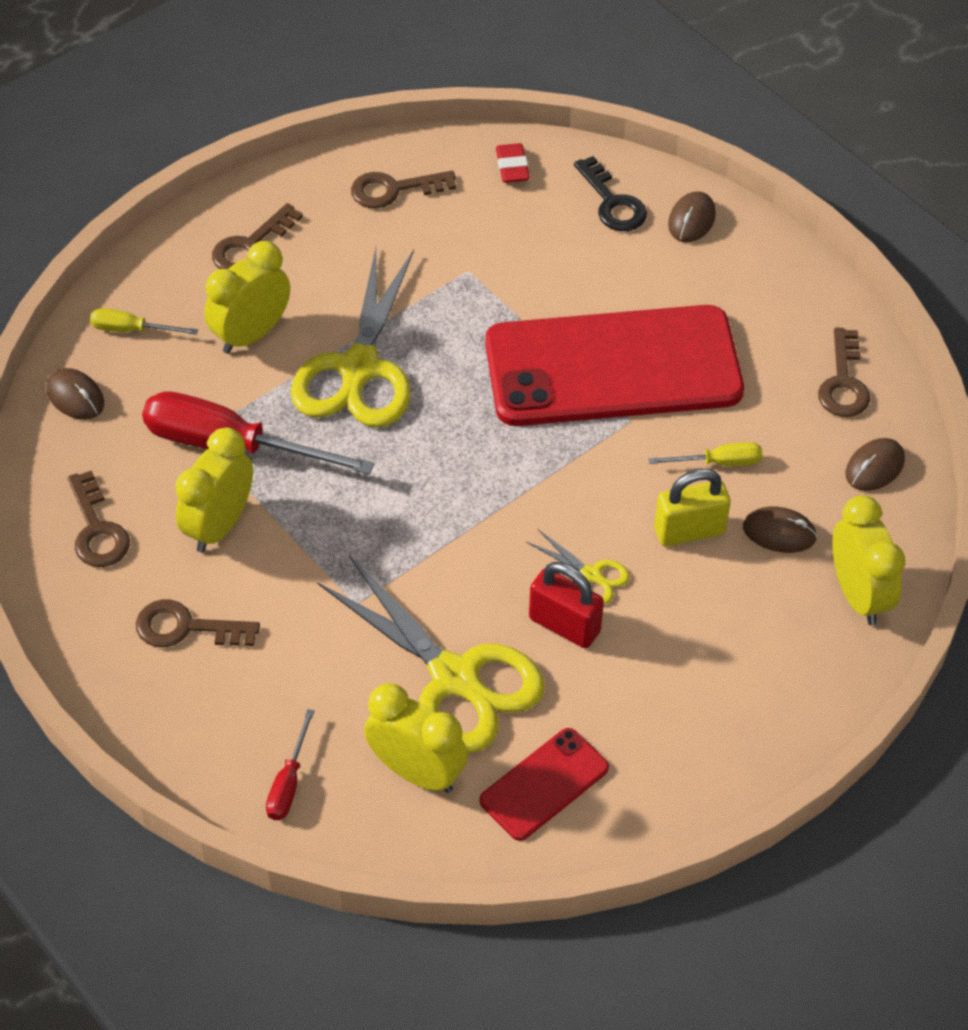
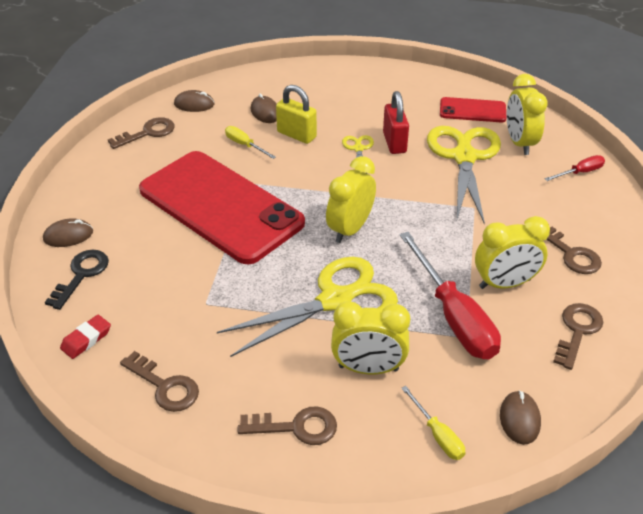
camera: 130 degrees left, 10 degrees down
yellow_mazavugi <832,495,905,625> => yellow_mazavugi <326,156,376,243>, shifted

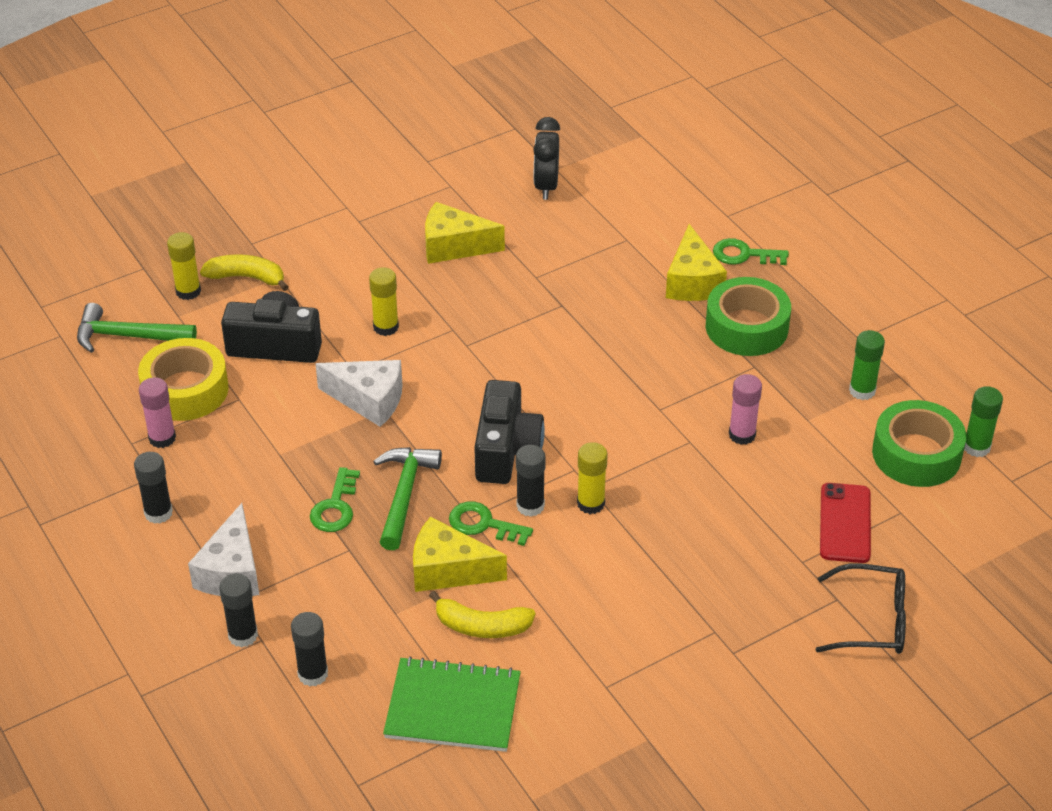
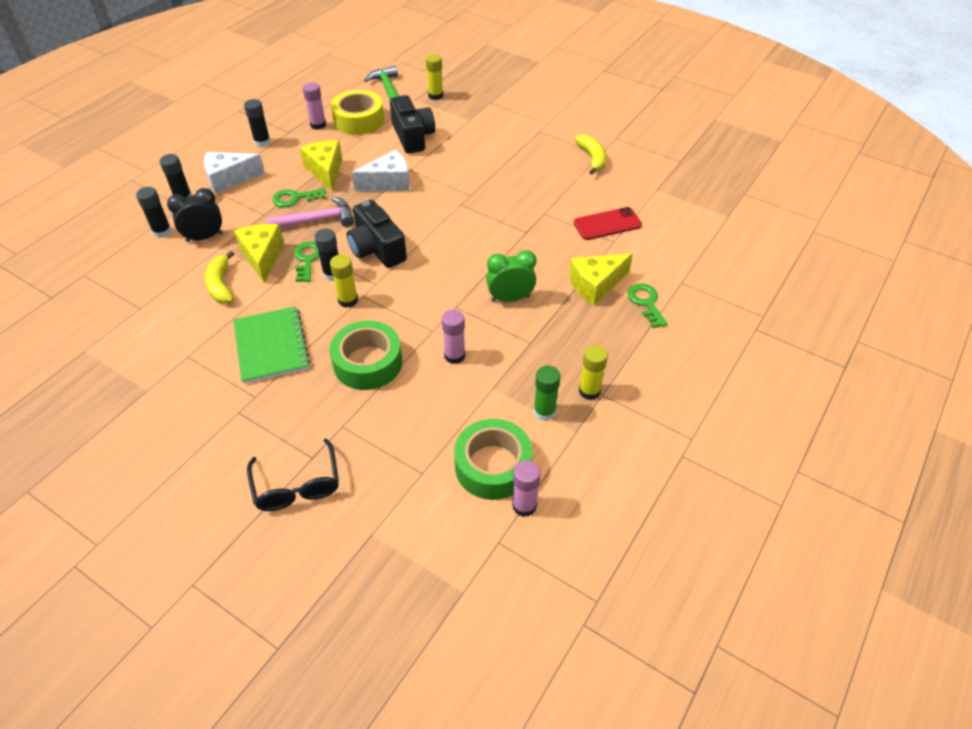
camera: 65 degrees right, 5 degrees up
black_mazavugi <533,117,560,200> => black_mazavugi <167,188,223,242>, shifted
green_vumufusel <383,656,521,752> => green_vumufusel <233,306,310,384>, shifted
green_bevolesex <373,447,442,550> => pink_bevolesex <267,197,354,229>
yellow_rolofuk <425,202,505,264> => yellow_rolofuk <300,140,342,191>, shifted
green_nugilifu <706,277,791,356> => green_nugilifu <330,321,402,390>, shifted
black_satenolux <474,380,545,484> => black_satenolux <347,200,407,268>, 75 degrees clockwise
white_rolofuk <316,360,402,427> => white_rolofuk <352,150,410,191>, 105 degrees counterclockwise
nothing => green_mazavugi <486,250,536,302>
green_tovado <964,386,1003,457> => pink_tovado <512,460,541,517>
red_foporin <820,483,871,563> => red_foporin <574,207,642,240>, shifted
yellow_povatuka <200,254,288,291> => yellow_povatuka <575,134,606,175>, shifted
yellow_tovado <369,267,399,336> => yellow_tovado <579,345,608,400>, shifted

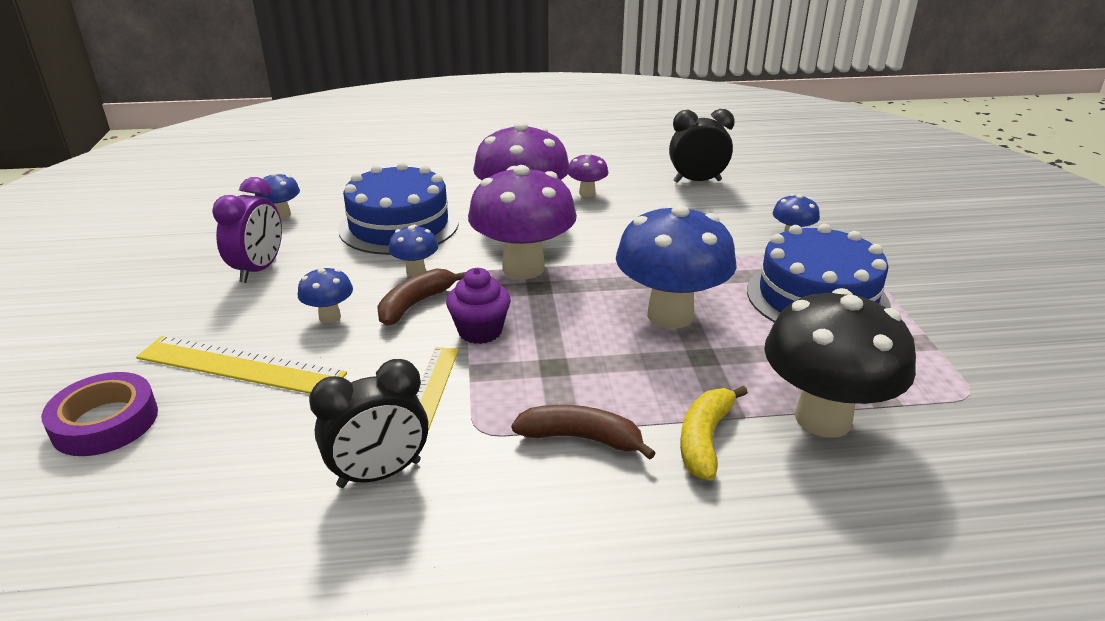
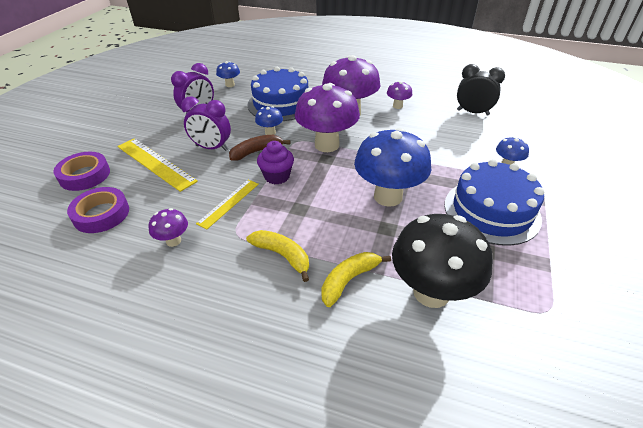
camera: 25 degrees right, 10 degrees up
nothing => purple_nugilifu <67,187,129,233>
black_mazavugi <309,359,428,488> => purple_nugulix <148,208,188,247>
blue_nugulix <298,267,353,323> => purple_mazavugi <181,97,231,151>
brown_povatuka <511,405,655,460> => yellow_povatuka <246,230,309,282>

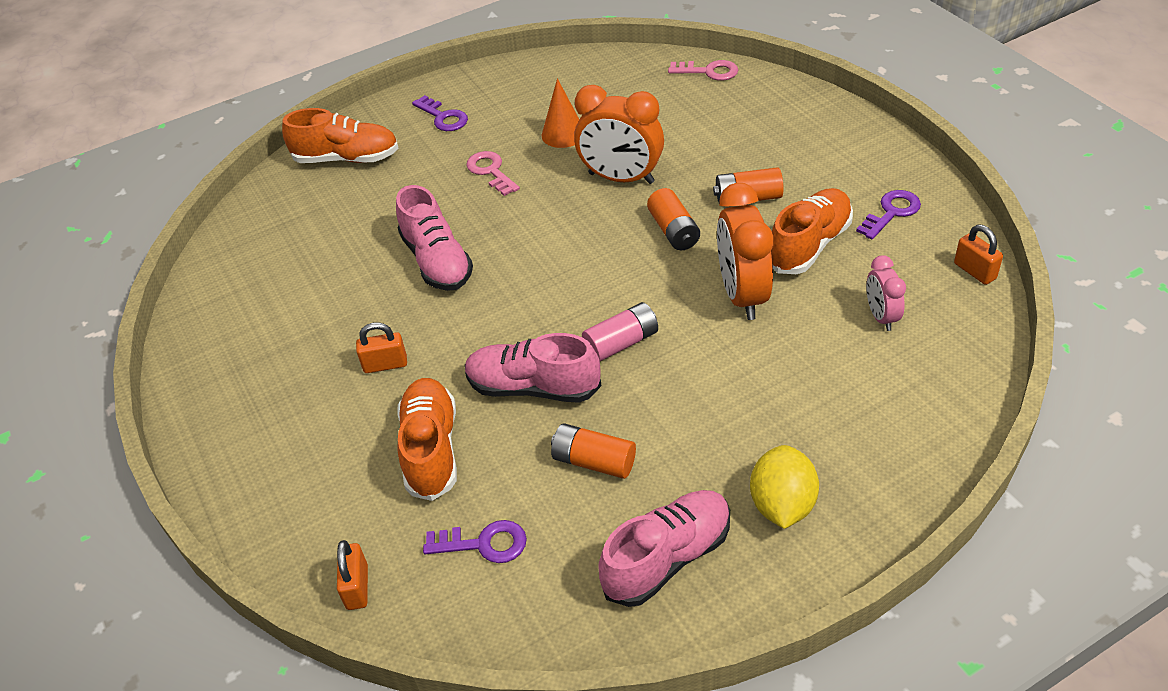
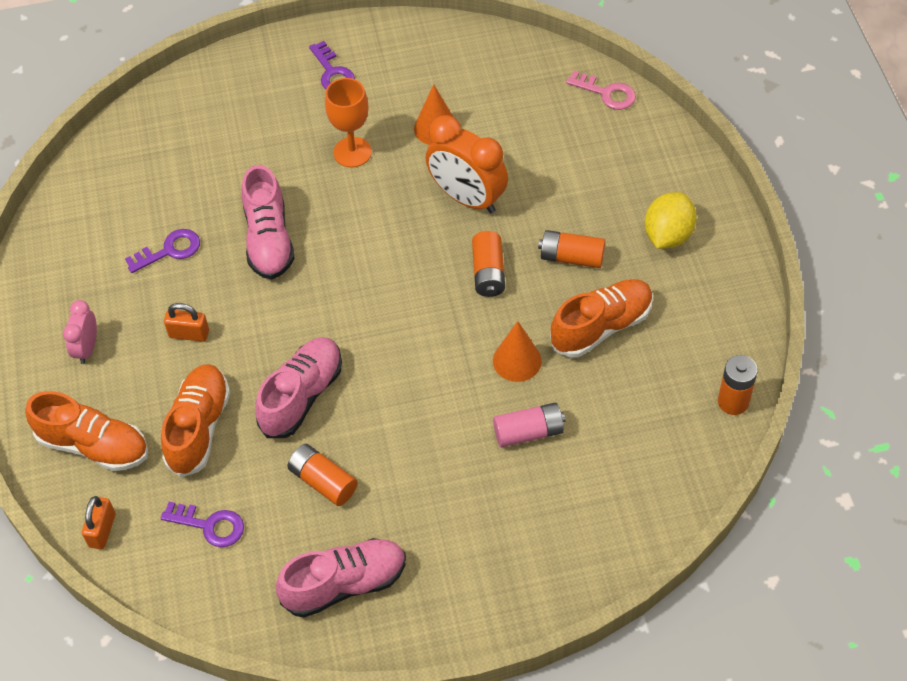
camera: 15 degrees right, 10 degrees up
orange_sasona <282,108,399,163> => orange_sasona <25,391,148,471>, shifted
pink_mazavugi <866,255,906,331> => pink_mazavugi <63,300,97,364>, shifted
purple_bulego <856,190,921,240> => purple_bulego <125,229,200,273>, shifted
pink_sasona <465,333,601,403> => pink_sasona <255,337,342,438>, 90 degrees clockwise
pink_bulego <466,151,520,196> => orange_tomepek <325,78,372,168>
orange_mazavugi <717,183,773,320> => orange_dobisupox <493,321,542,382>
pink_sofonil <582,302,658,361> => pink_sofonil <493,403,565,447>, shifted
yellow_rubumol <750,445,819,529> => yellow_rubumol <645,192,697,249>, shifted
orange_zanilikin <954,225,1003,285> => orange_sofonil <718,355,758,415>

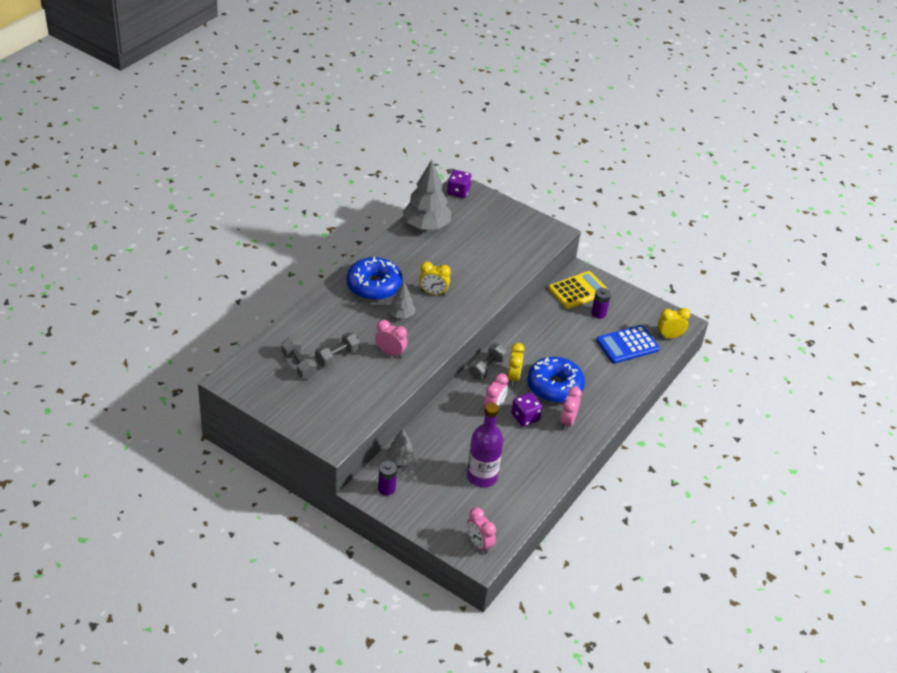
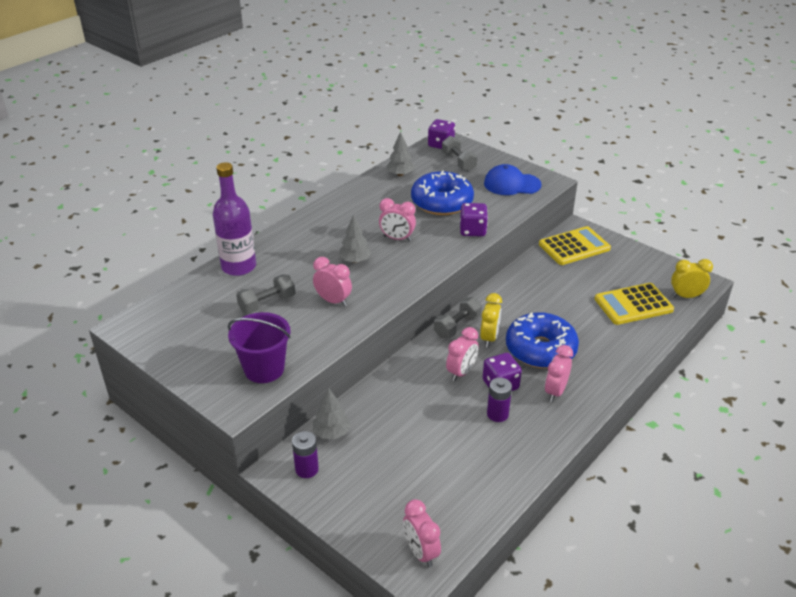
camera: 10 degrees right, 5 degrees down
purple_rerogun <467,403,503,488> => purple_rerogun <213,162,256,276>, shifted
nothing => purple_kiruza <228,312,291,383>
yellow_mazavugi <419,262,451,296> => pink_mazavugi <379,198,416,241>
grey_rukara <403,160,451,230> => grey_rukara <386,132,415,176>, x0.51
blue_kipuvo <346,257,403,301> => blue_kipuvo <411,171,474,215>, shifted
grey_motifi <281,338,317,379> => grey_motifi <442,136,477,172>, shifted
nothing => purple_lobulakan <460,203,488,236>
nothing => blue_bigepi <484,164,542,195>
purple_sofonil <591,288,611,319> => purple_sofonil <487,377,512,422>, shifted
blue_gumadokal <596,325,660,363> => yellow_gumadokal <595,283,674,325>

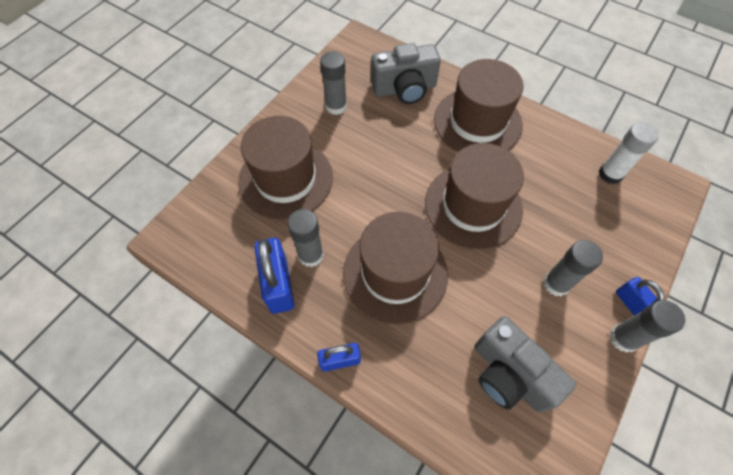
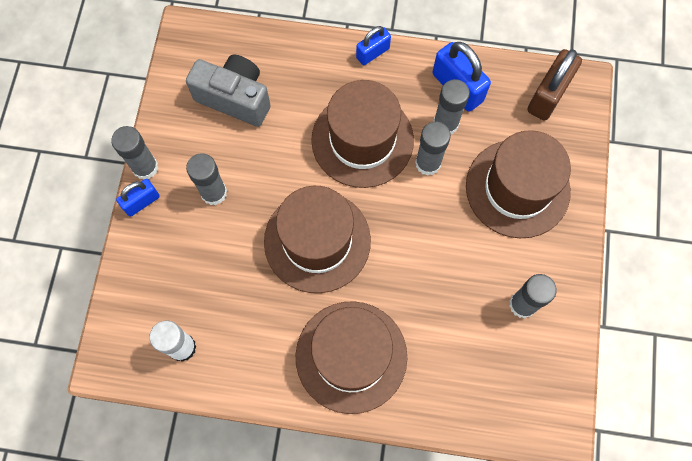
camera: 155 degrees right, 10 degrees up
blue_zanilikin <616,277,665,316> => blue_zanilikin <116,179,160,217>, 75 degrees counterclockwise
nothing => grey_tovado <415,122,451,176>
nothing => brown_zanilikin <528,49,582,121>
grey_satenolux <371,43,441,104> => nothing

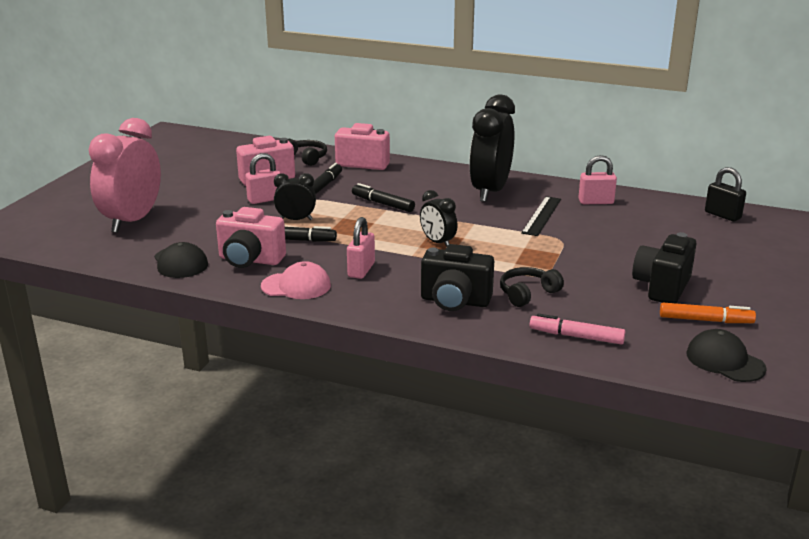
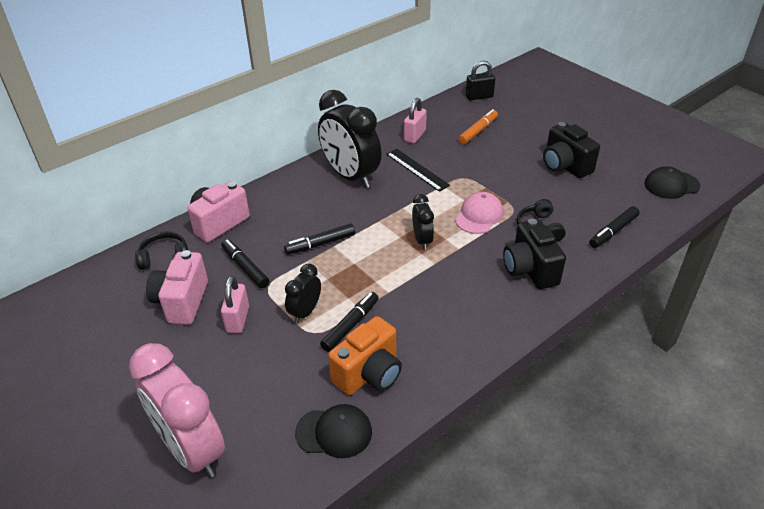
camera: 60 degrees left, 15 degrees up
pink_satenolux <216,207,286,268> => orange_satenolux <328,316,402,395>
black_mazavugi <420,190,458,247> => black_mazavugi <412,194,434,250>, 90 degrees counterclockwise
pink_bigepi <261,261,331,299> => pink_bigepi <455,192,503,234>, shifted
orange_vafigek <660,303,756,323> => orange_vafigek <458,109,498,144>, shifted
black_satenolux <421,244,494,311> => black_satenolux <503,219,566,289>, 120 degrees clockwise
pink_vafigek <530,313,625,345> => black_vafigek <590,206,640,248>
pink_zanilikin <347,217,375,279> => nothing

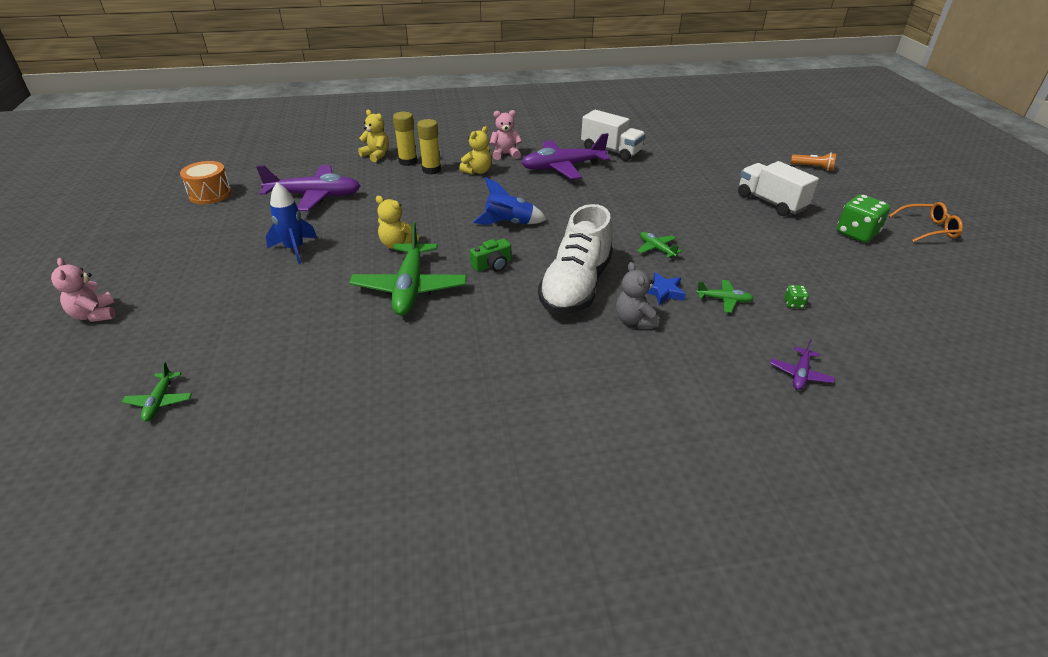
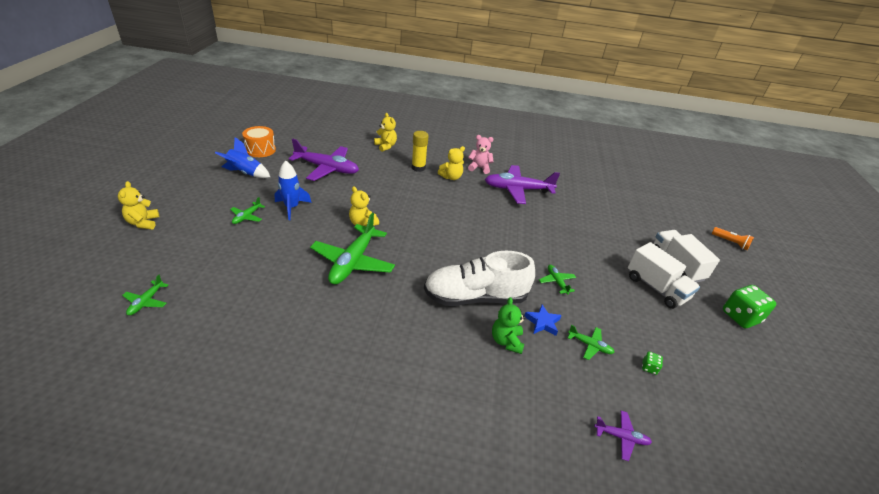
camera: 15 degrees right, 0 degrees up
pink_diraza <51,258,115,322> => yellow_diraza <118,181,160,229>
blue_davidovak <473,177,547,225> => blue_davidovak <215,137,270,178>, shifted
nothing => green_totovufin <230,197,265,224>
white_sasona <538,204,613,314> => white_sasona <424,251,535,306>, 45 degrees clockwise
grey_diraza <616,262,659,328> => green_diraza <492,297,526,354>
purple_totovufin <770,339,835,390> => purple_totovufin <594,411,652,461>, 120 degrees counterclockwise
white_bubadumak <581,110,646,161> => white_bubadumak <628,242,700,309>, shifted
yellow_tovado <393,112,417,166> => nothing
green_satenolux <470,239,511,272> => nothing
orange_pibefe <889,202,963,242> => nothing

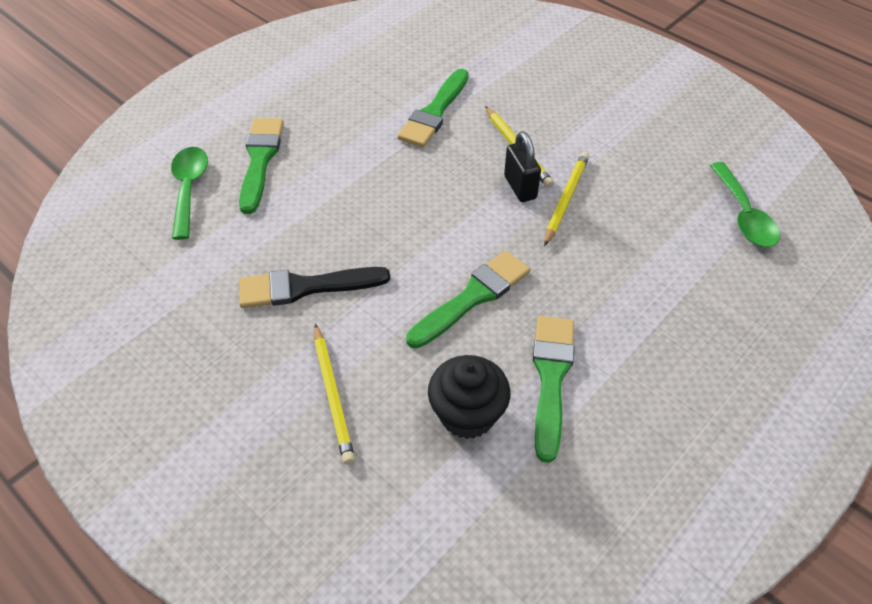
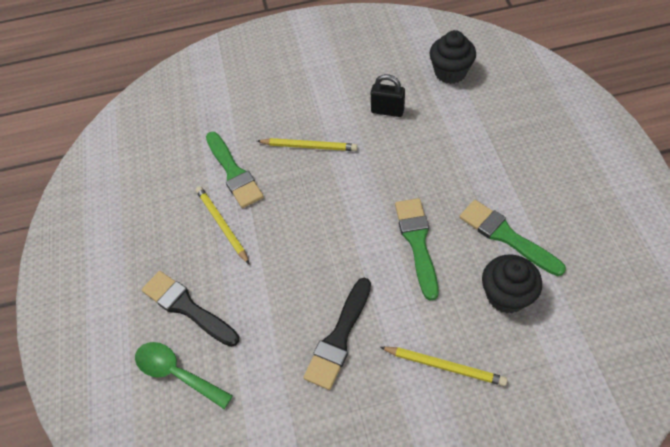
camera: 50 degrees left, 5 degrees up
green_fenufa <239,118,284,214> => black_fenufa <141,271,239,347>
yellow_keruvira <544,152,589,246> => yellow_keruvira <196,186,250,265>, shifted
black_zanilikin <504,131,541,202> => black_zanilikin <371,74,405,117>, shifted
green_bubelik <710,162,780,247> => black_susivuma <429,30,476,84>

